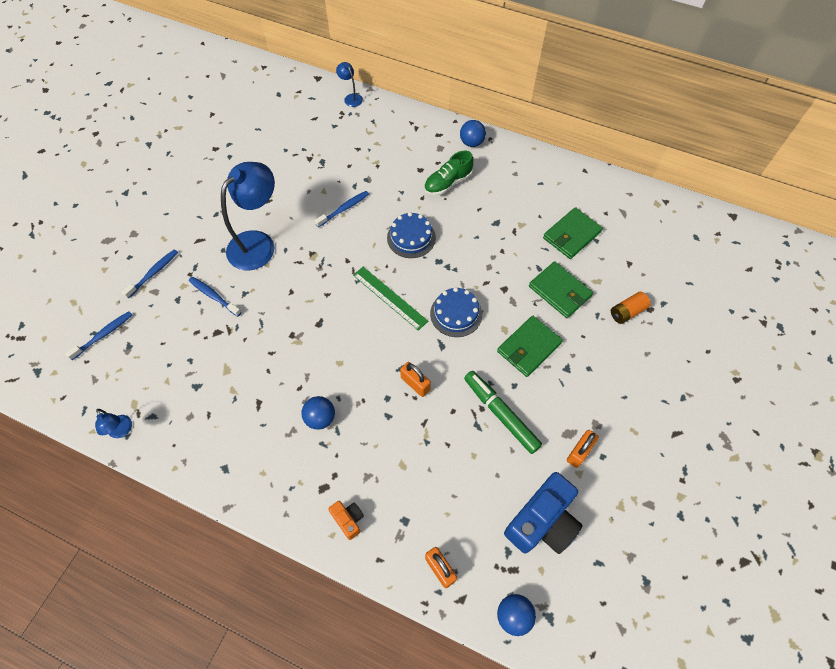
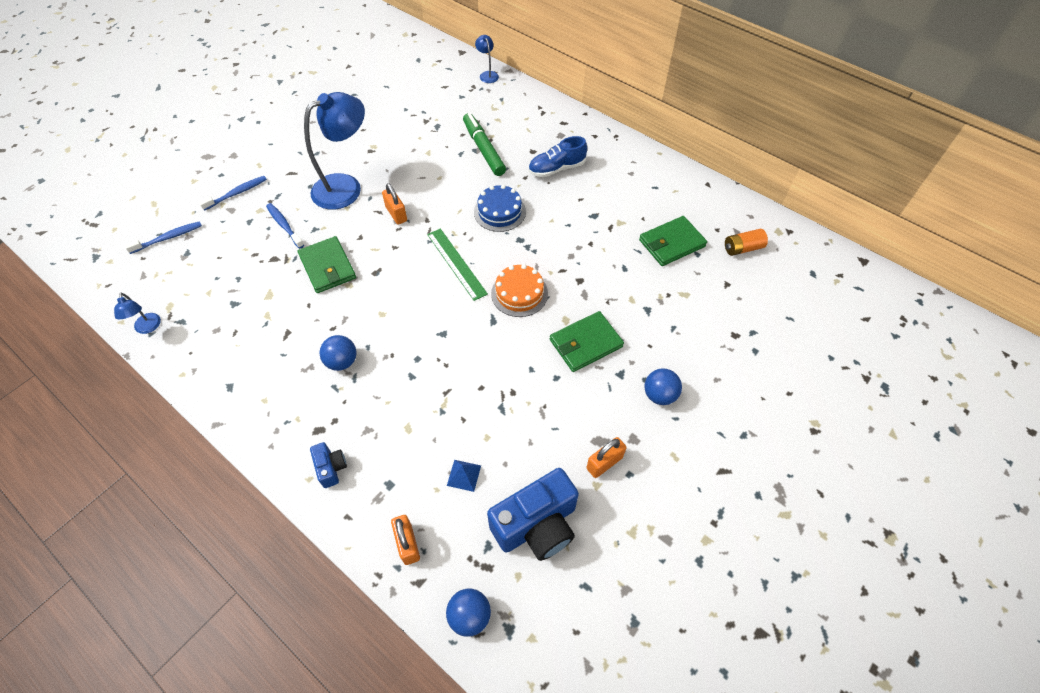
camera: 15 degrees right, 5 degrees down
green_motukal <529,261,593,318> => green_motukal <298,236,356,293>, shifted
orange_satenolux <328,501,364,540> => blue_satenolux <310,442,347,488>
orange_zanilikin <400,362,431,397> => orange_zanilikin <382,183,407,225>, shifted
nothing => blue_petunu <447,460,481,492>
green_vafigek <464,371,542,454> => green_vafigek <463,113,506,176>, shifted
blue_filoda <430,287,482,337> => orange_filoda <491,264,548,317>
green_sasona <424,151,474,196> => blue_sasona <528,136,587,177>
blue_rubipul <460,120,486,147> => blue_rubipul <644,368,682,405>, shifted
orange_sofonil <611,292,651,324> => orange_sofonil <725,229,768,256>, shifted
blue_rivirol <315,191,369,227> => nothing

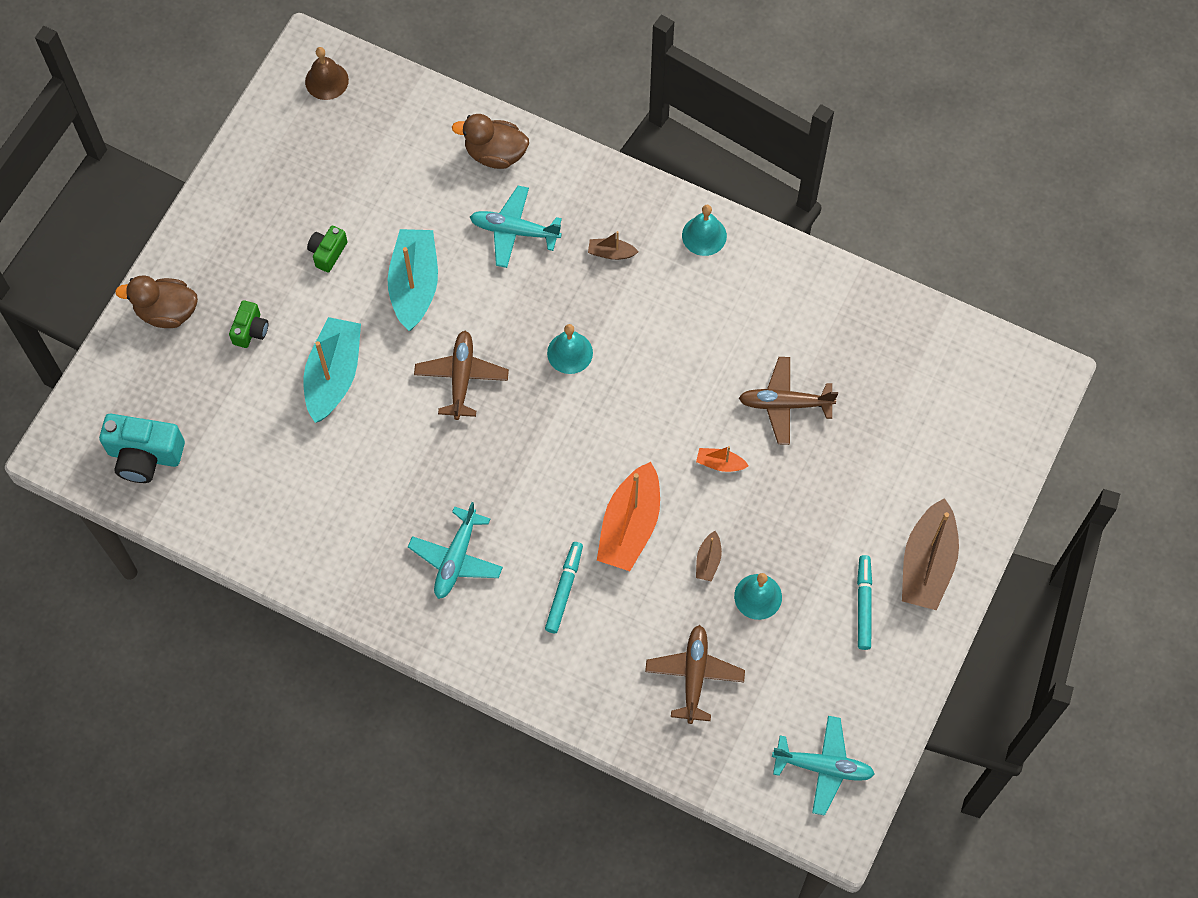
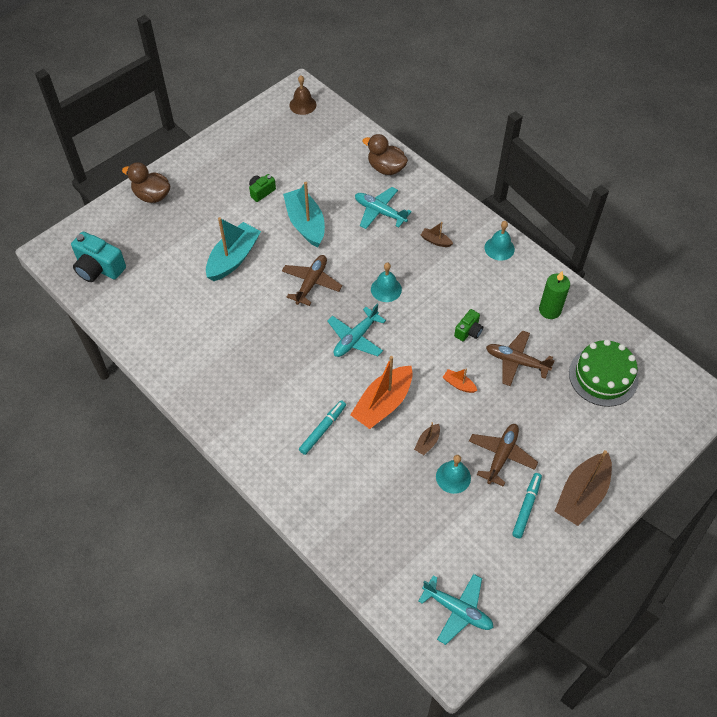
camera: 20 degrees right, 10 degrees down
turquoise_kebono <388,229,438,331> => turquoise_kebono <283,182,325,247>, 45 degrees counterclockwise
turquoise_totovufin <408,502,503,599> => turquoise_totovufin <327,304,386,357>, shifted
green_satenolux <229,300,268,348> => green_satenolux <454,309,483,341>, shifted
brown_totovufin <645,625,745,724> => brown_totovufin <469,424,538,487>, shifted
nothing => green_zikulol <539,271,570,319>
nothing => green_filoda <569,339,638,407>

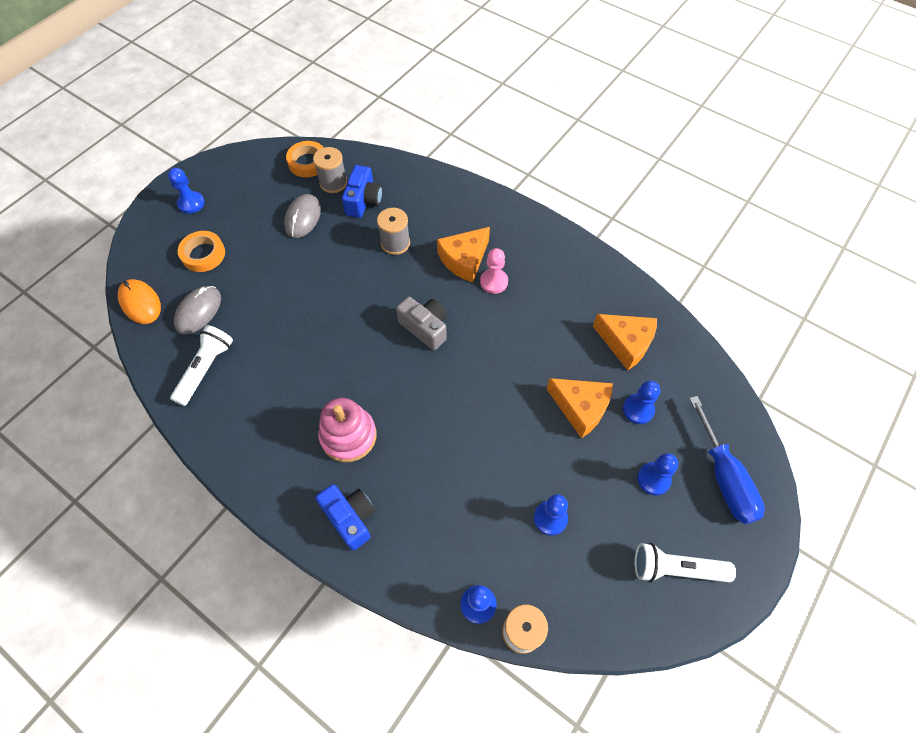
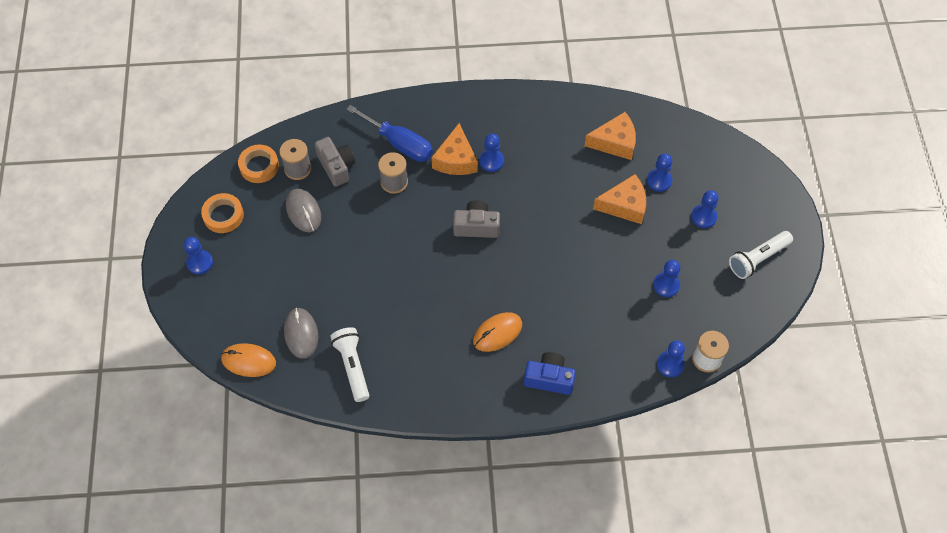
camera: 40 degrees left, 0 degrees up
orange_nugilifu <178,231,225,272> => orange_nugilifu <201,193,244,233>, shifted
blue_satenolux <342,165,383,218> => grey_satenolux <315,137,355,187>
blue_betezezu <689,396,765,524> => blue_betezezu <346,105,433,162>, shifted
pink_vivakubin <318,398,376,462> => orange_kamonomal <473,312,522,352>
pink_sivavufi <480,248,508,294> => blue_sivavufi <479,134,504,172>

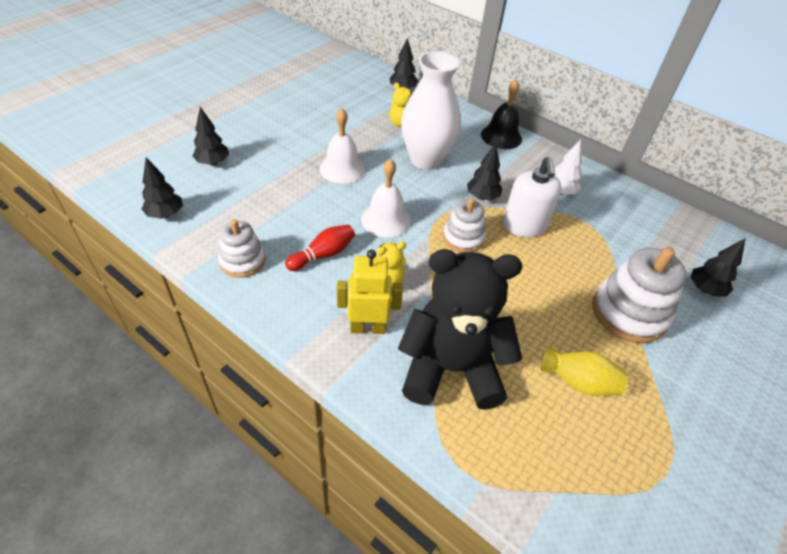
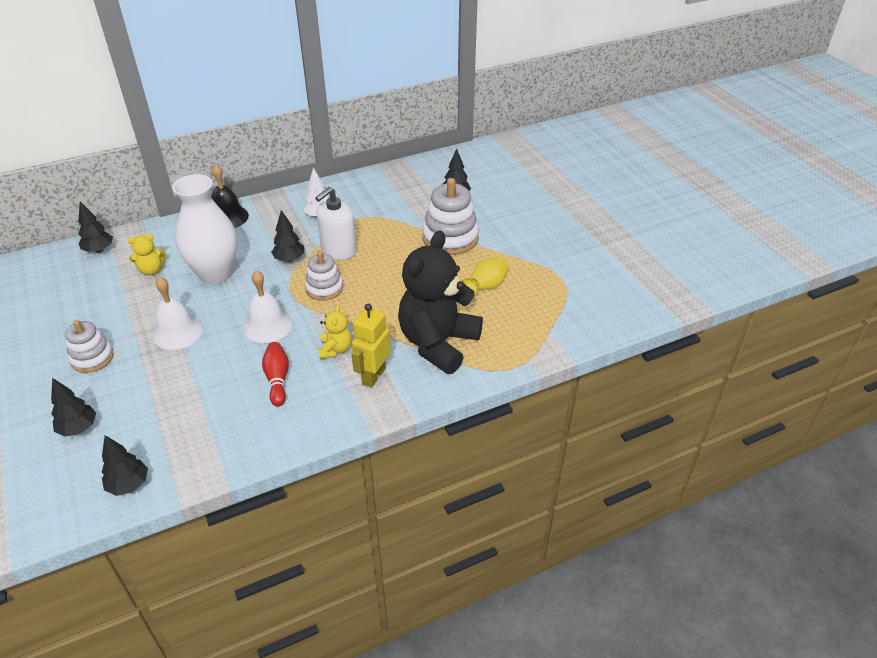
camera: 60 degrees left, 5 degrees down
white_vivakubin <218,219,266,278> => white_vivakubin <65,320,114,373>, shifted
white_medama <503,157,562,237> => white_medama <315,187,357,260>, 105 degrees clockwise

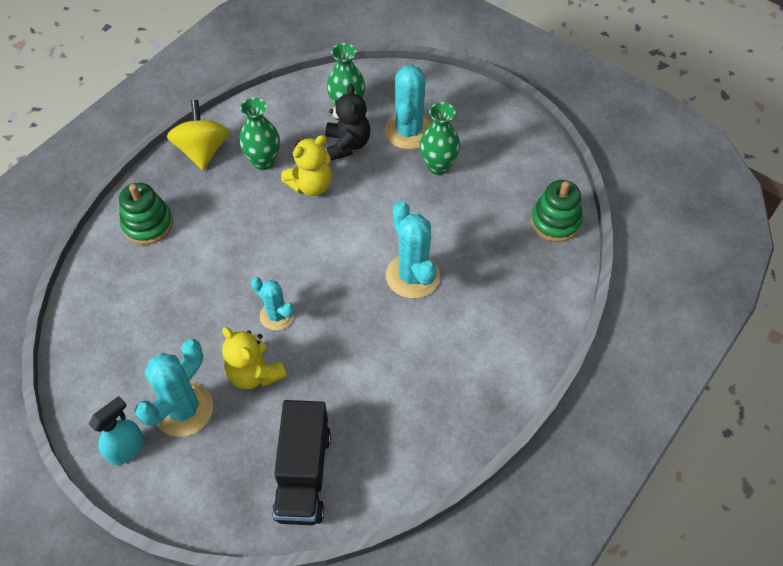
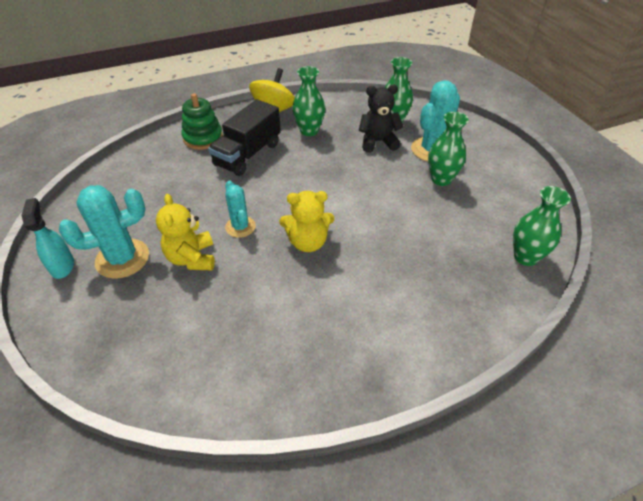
camera: 30 degrees right, 10 degrees down
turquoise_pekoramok <89,396,144,465> => turquoise_pekoramok <21,198,74,279>, 90 degrees counterclockwise
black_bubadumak <272,400,331,525> => black_bubadumak <208,99,281,176>, shifted
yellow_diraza <281,135,332,196> => yellow_diraza <279,191,335,252>, shifted
black_diraza <326,84,370,161> => black_diraza <359,85,404,152>, 120 degrees counterclockwise
green_vivakubin <531,180,583,242> => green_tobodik <513,186,571,266>
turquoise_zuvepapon <386,201,440,298> => nothing

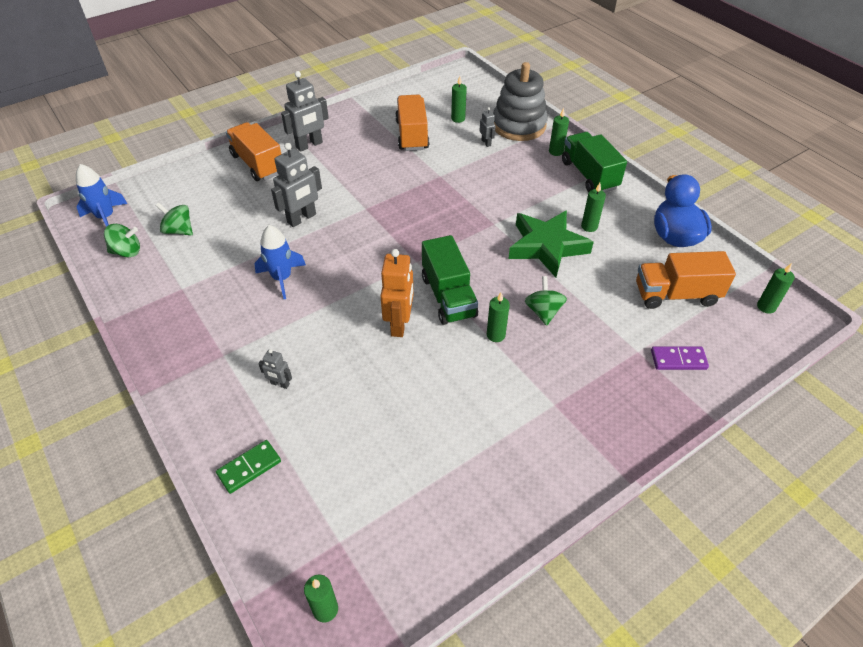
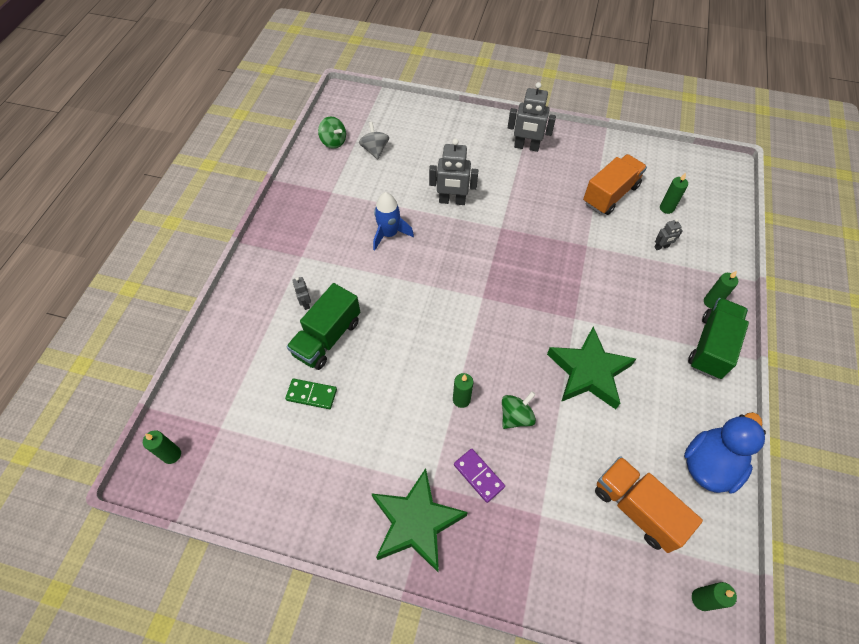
camera: 50 degrees right, 10 degrees up
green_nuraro <216,440,281,494> => green_nuraro <285,379,337,409>, shifted
green_bubadumak <422,235,478,325> => green_bubadumak <286,283,360,370>, shifted
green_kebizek <156,202,193,235> => grey_kebizek <359,122,389,159>
nothing => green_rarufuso <371,468,468,572>
purple_nuraro <651,346,709,370> => purple_nuraro <454,449,505,503>, shifted
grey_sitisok <480,107,495,147> => grey_sitisok <655,219,682,250>, 45 degrees clockwise
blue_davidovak <76,164,128,227> => nothing
orange_bubadumak <226,122,281,181> => nothing
orange_sitisok <381,249,414,337> => nothing
grey_vivakubin <493,62,548,141> => nothing
green_zikulol <581,183,606,232> => nothing

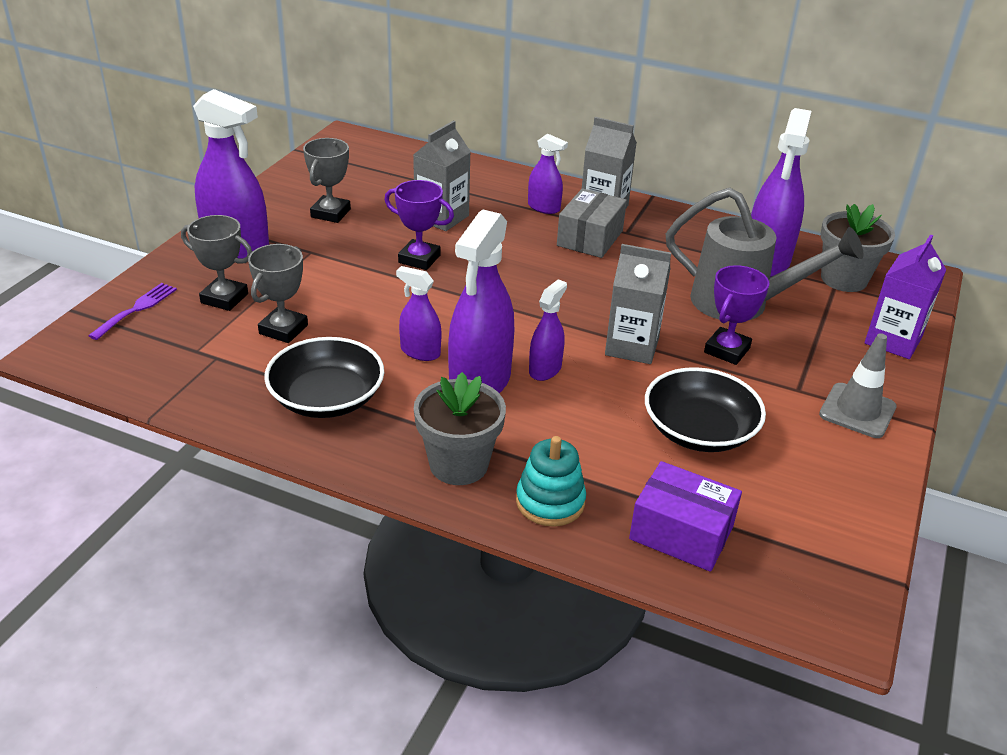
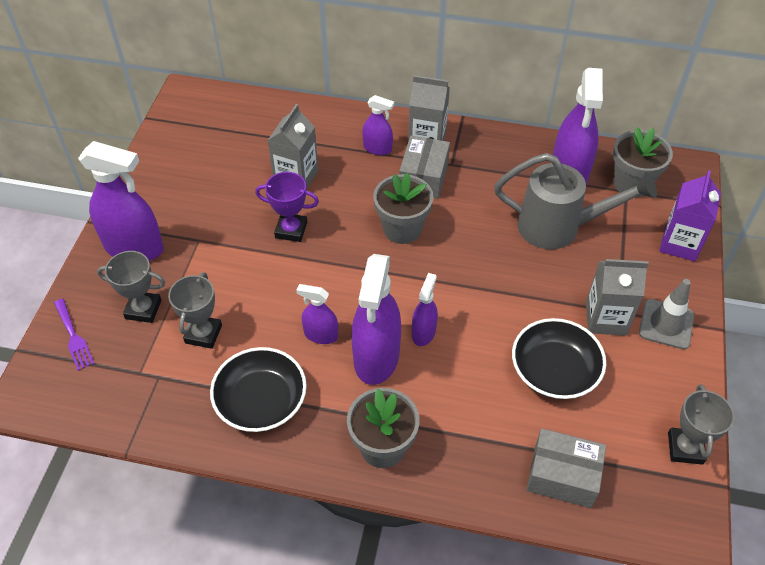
camera: 10 degrees left, 15 degrees up
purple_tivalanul <88,283,177,340> => purple_tivalanul <54,299,95,371>, 135 degrees clockwise
nothing => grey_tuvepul <373,173,434,244>
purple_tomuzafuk <629,461,742,572> => grey_tomuzafuk <527,428,606,508>
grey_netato <605,244,671,364> => grey_netato <586,259,649,336>, shifted
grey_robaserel <303,138,351,223> => grey_robaserel <668,384,734,465>, shifted
turquoise_vivakubin <516,436,586,527> => nothing
purple_robaserel <704,265,769,365> => nothing

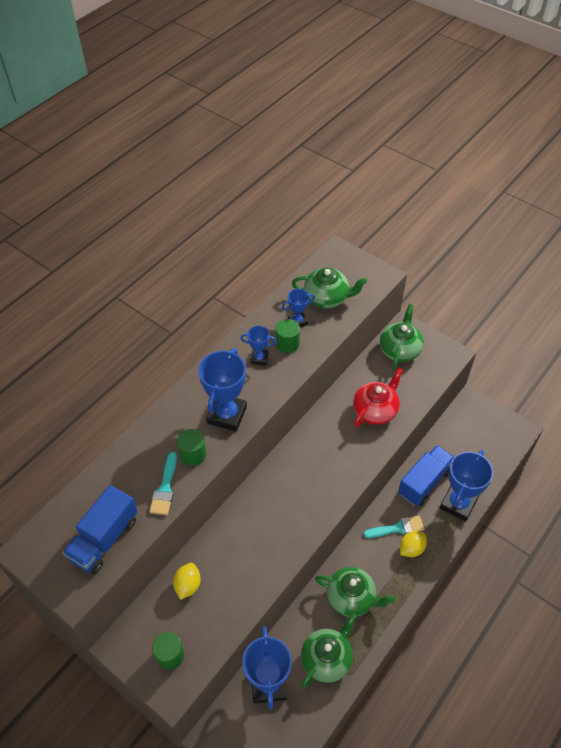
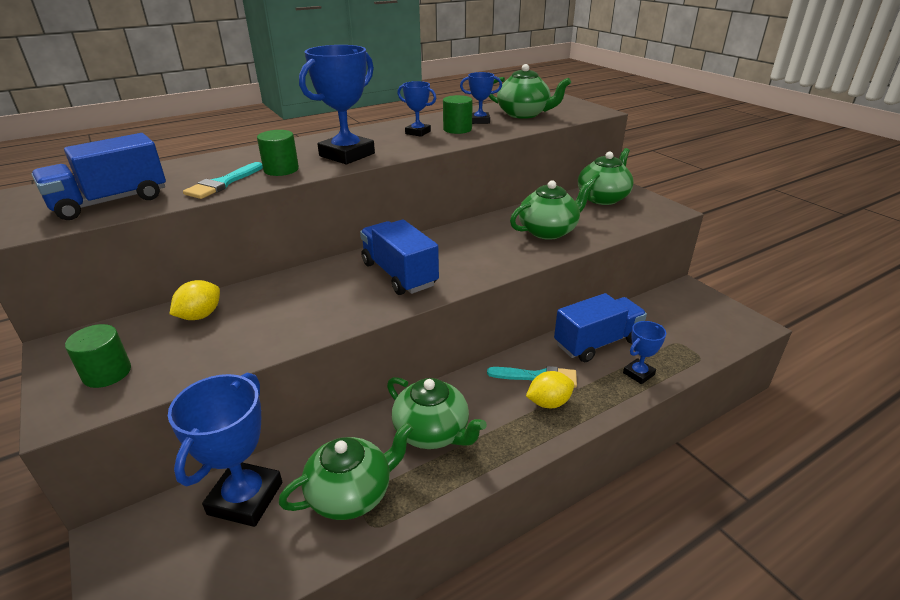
camera: 20 degrees right, 20 degrees down
nothing => blue_bubadumak <360,219,439,295>
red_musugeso <353,368,403,427> => green_musugeso <510,180,594,240>
blue_robaserel <440,450,493,522> => blue_robaserel <623,321,666,384>, x0.53

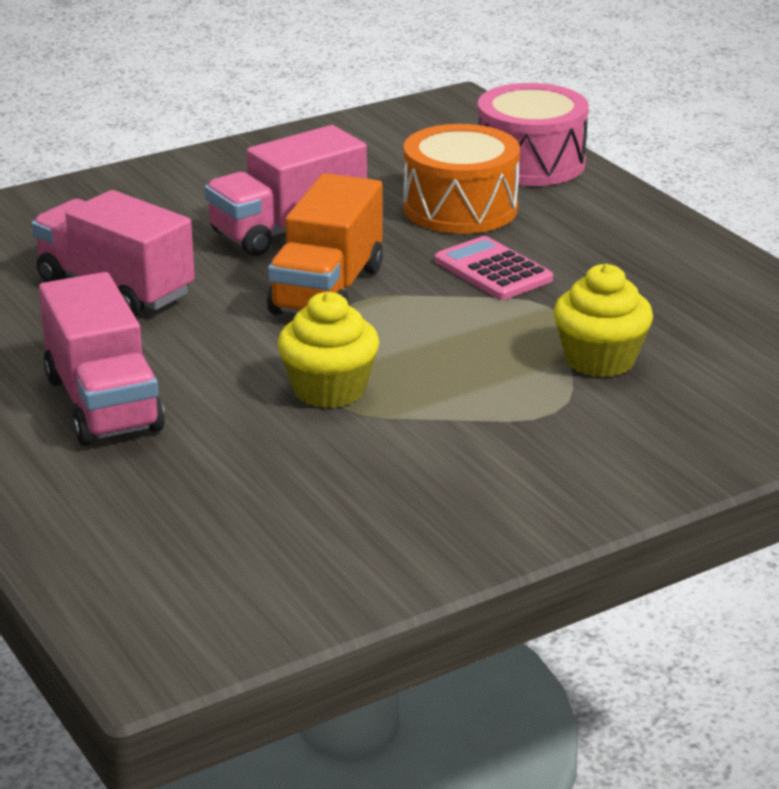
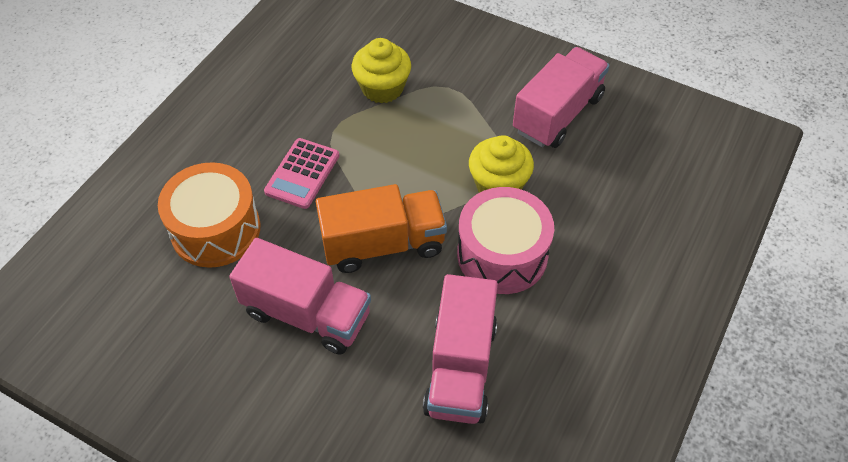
camera: 120 degrees left, 25 degrees up
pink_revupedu <477,83,589,186> => pink_revupedu <457,187,554,294>, shifted
pink_bubadumak <39,272,165,446> => pink_bubadumak <513,47,610,148>, shifted

